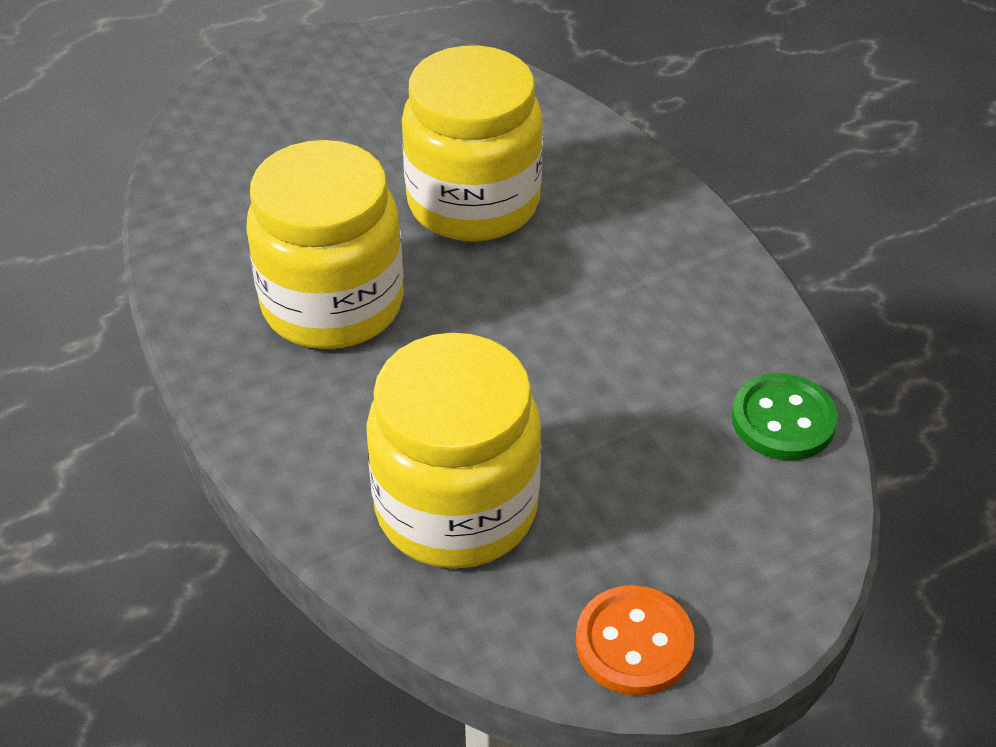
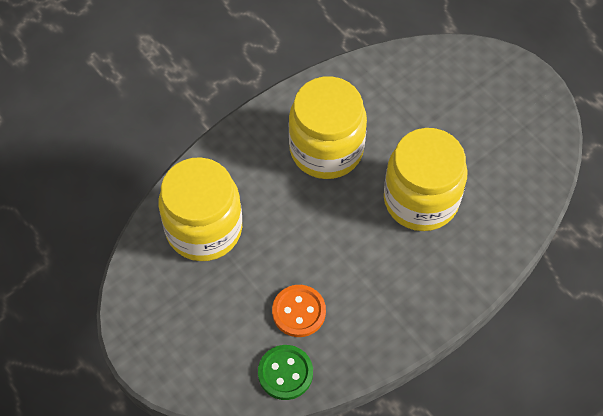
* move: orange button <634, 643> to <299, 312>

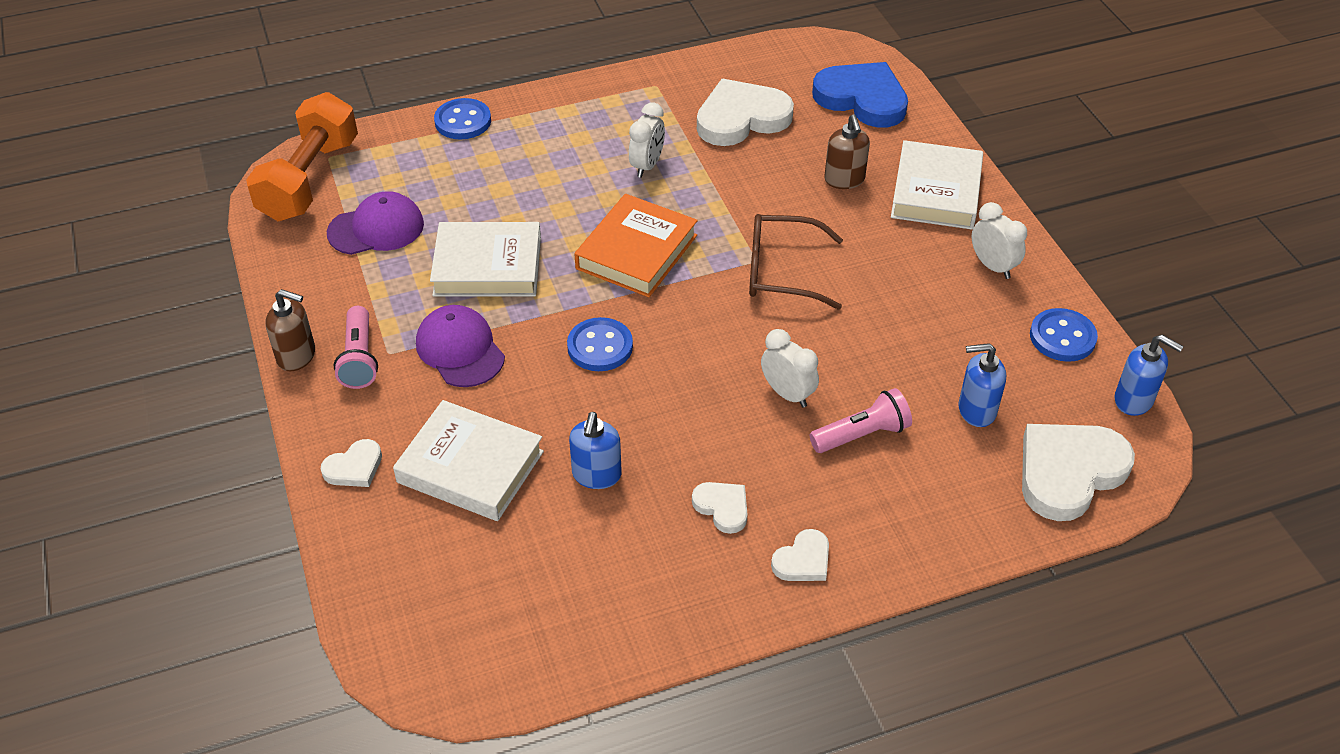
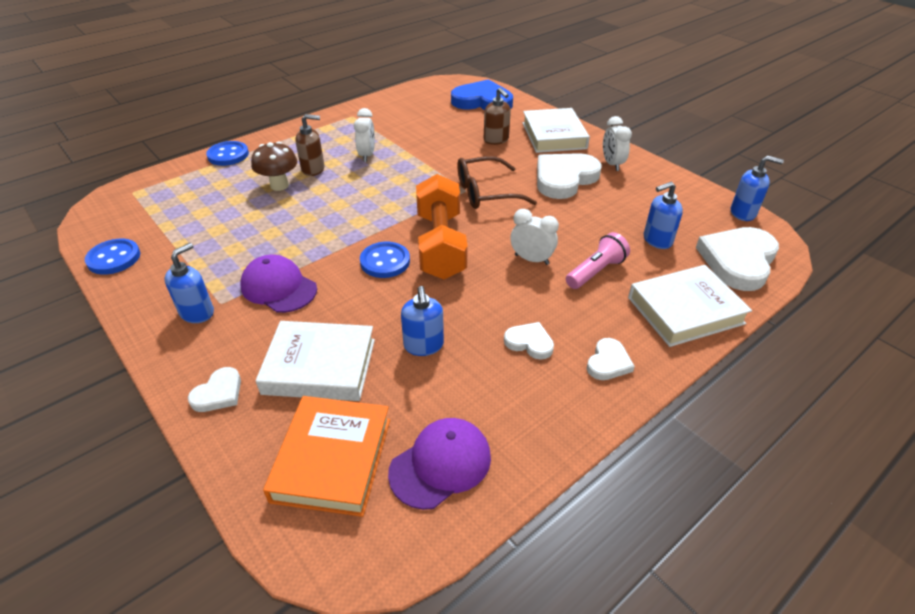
* move: orange dumbbell <309, 179> to <440, 245>
* move: brown soap dispenser <297, 356> to <313, 169>
* move: purple cap <376, 228> to <440, 464>
* replace: pink flashlight <359, 359> to blue soap dispenser <197, 312>
* move: white book <487, 266> to <685, 310>
* move: orange book <637, 252> to <332, 459>
* move: white heart <741, 118> to <564, 178>
* rotate: white clock <993, 266> = <612, 164> 135 degrees counterclockwise
* move: blue button <1062, 337> to <114, 258>
* insert: brown mushroom <279, 185>

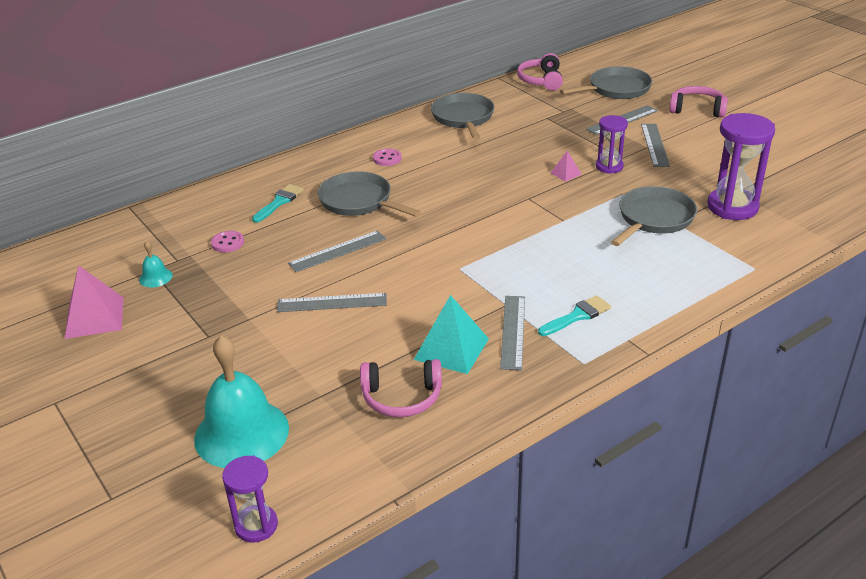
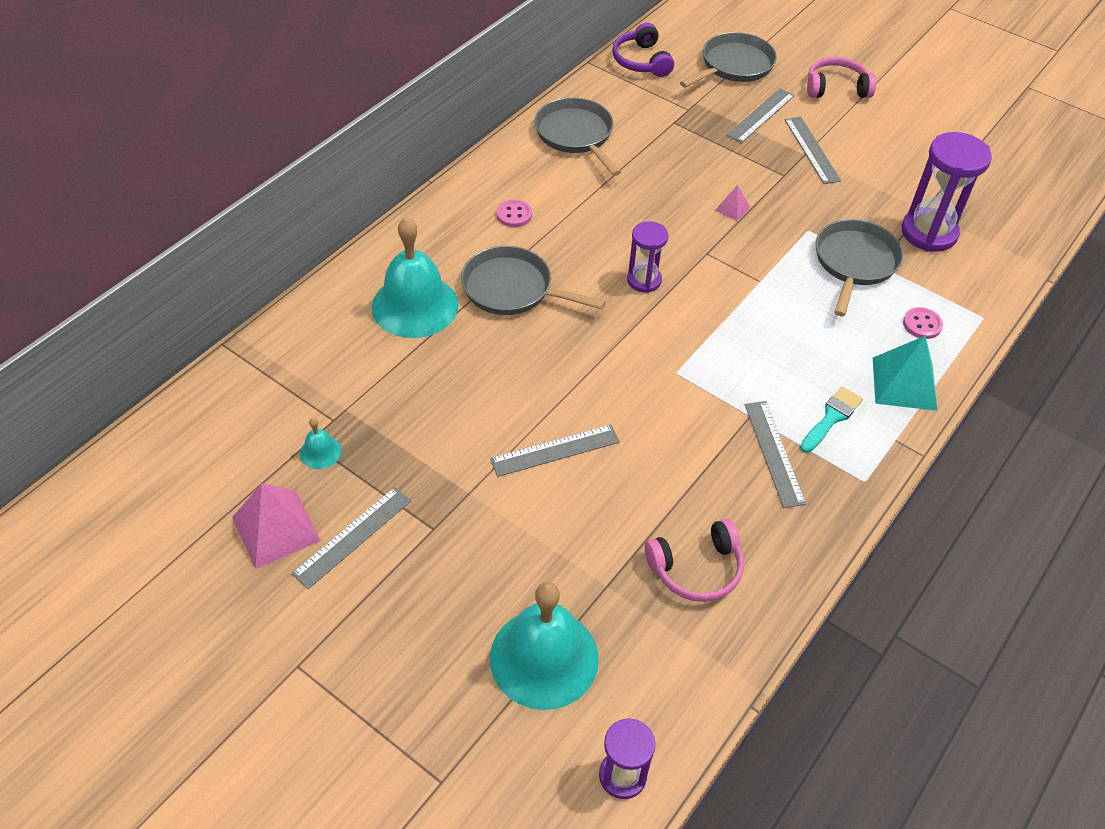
* move: pink button <227, 243> to <922, 324>
* replace: turquoise brush <279, 202> to turquoise bell <415, 305>
* move: grey ruler <337, 251> to <353, 537>
* move: turquoise pyramid <451, 349> to <904, 383>
* recolor: pink headphones <541, 80> to purple headphones <641, 61>
* move: purple hourglass <609, 166> to <644, 280>

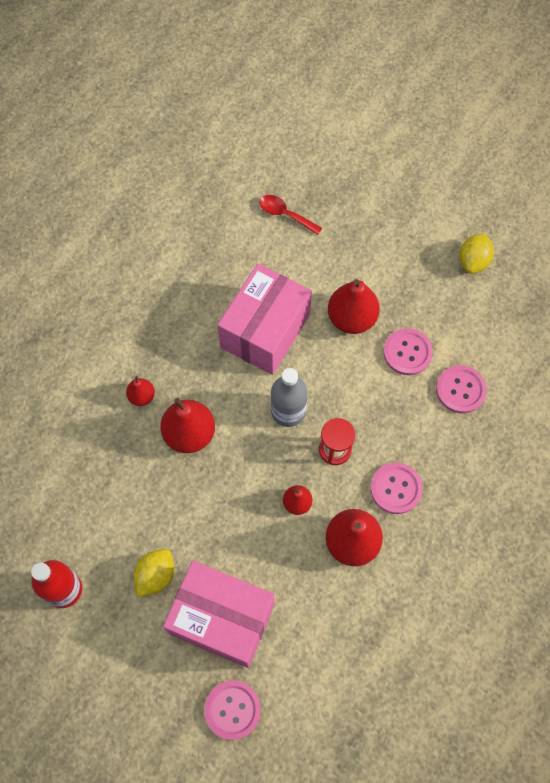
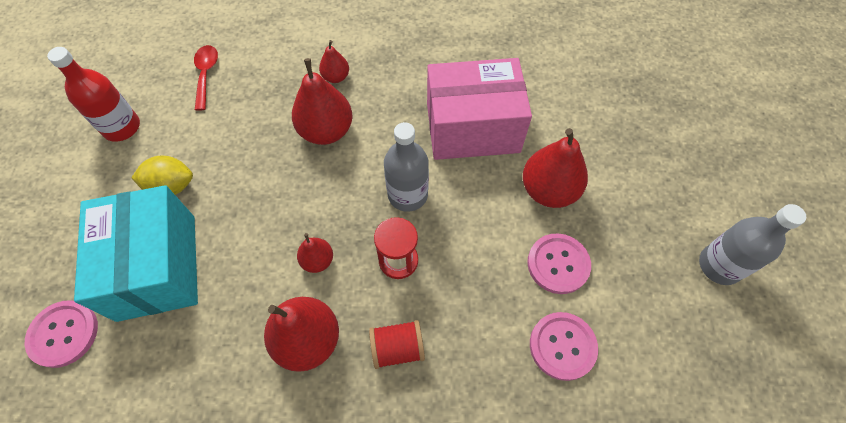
* recolor: pink box <222, 619> to turquoise box <157, 266>
* move: red spoon <285, 214> to <206, 75>
* replace: pink button <396, 488> to red spool <398, 348>
* replace: yellow lemon <473, 261> to grey bottle <719, 265>

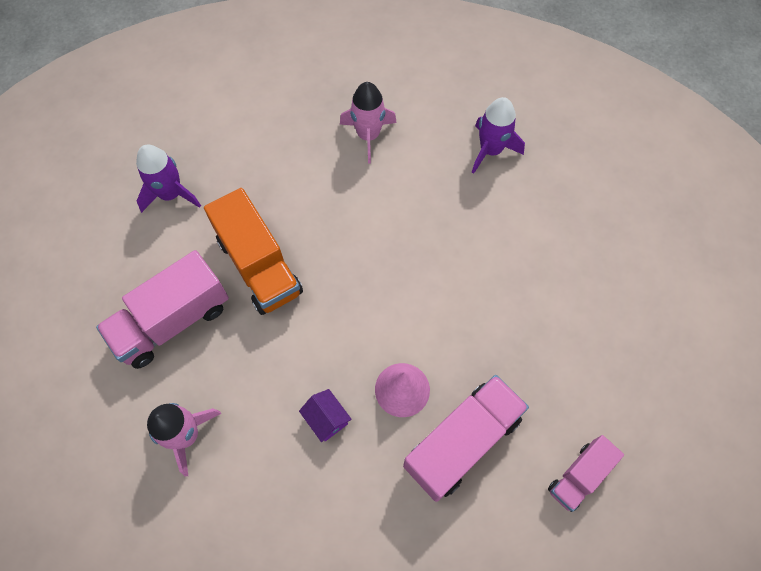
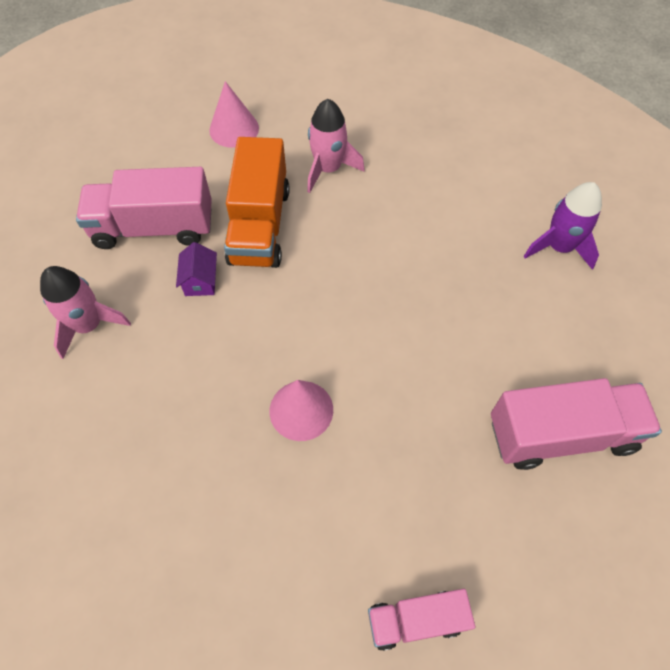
* replace: purple rocket <171, 194> to pink cone <234, 129>
* move: purple house <326, 419> to <200, 281>
* move: pink rocket <368, 135> to <328, 169>
* move: pink truck <462, 442> to <561, 434>

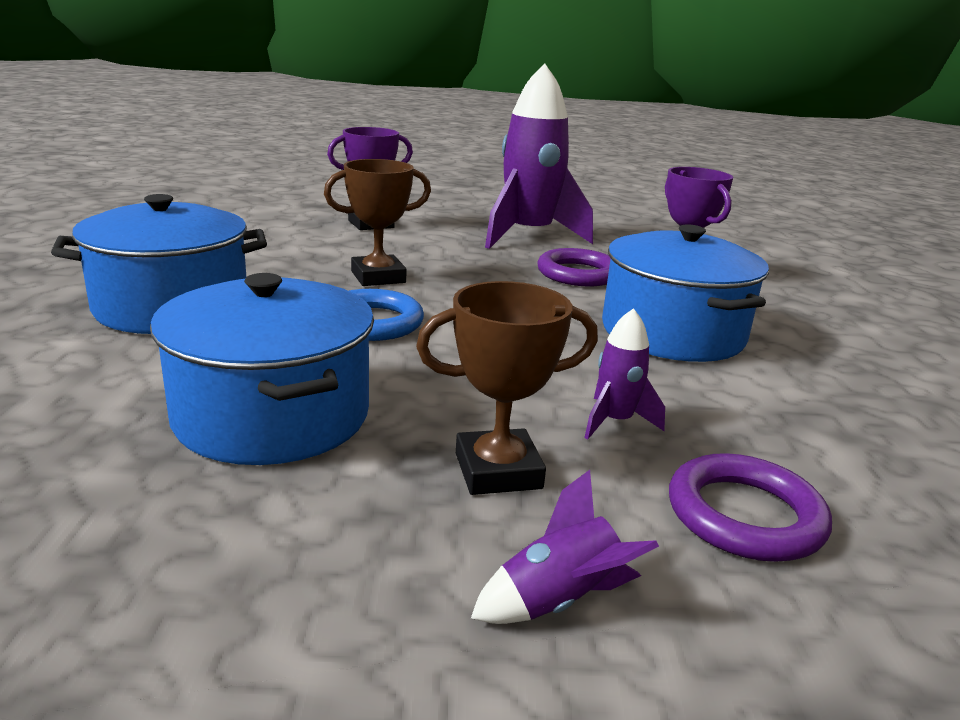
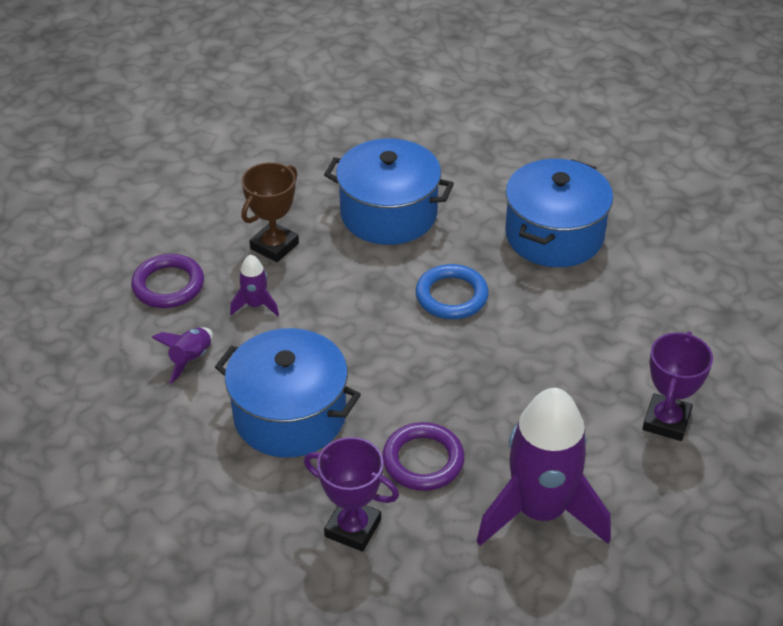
* delete: brown trophy <378, 277>
* move: purple rocket <559, 601> to <191, 359>

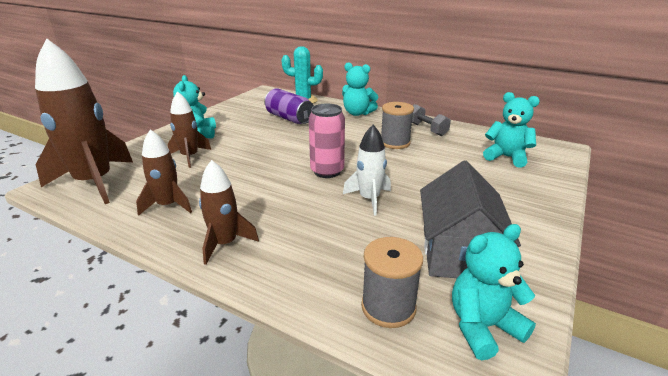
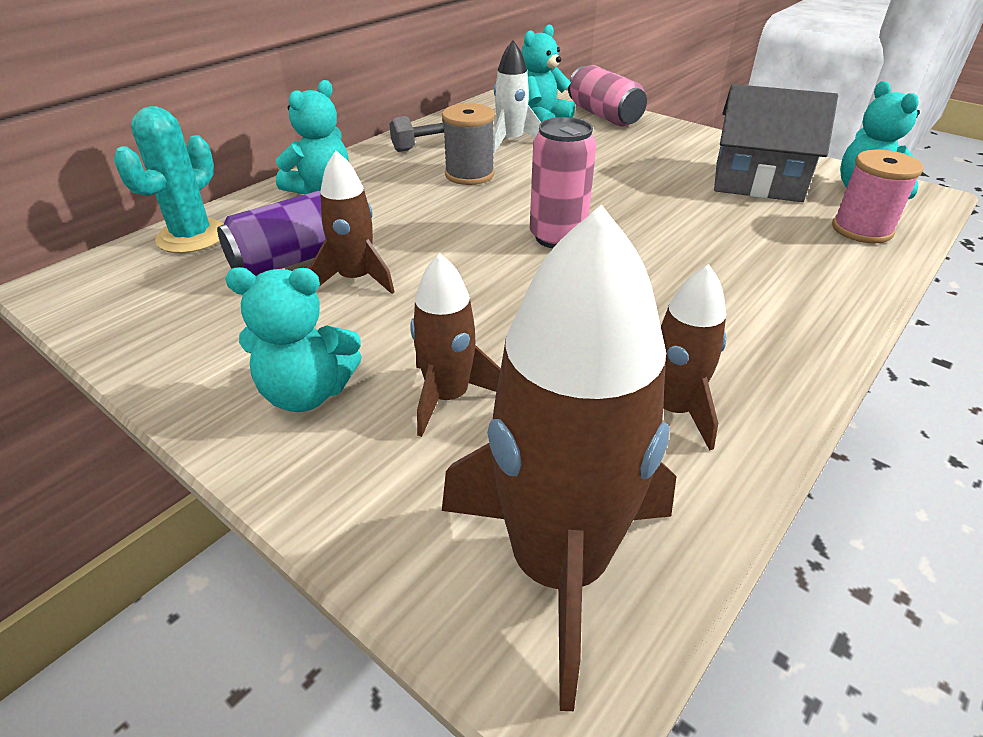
* move: brown rocket <225, 243> to <356, 279>
* move: white rocket <369, 199> to <510, 141>
* recolor: grey spool <388, 307> to pink spool <862, 229>
* insert: pink can <604, 116>

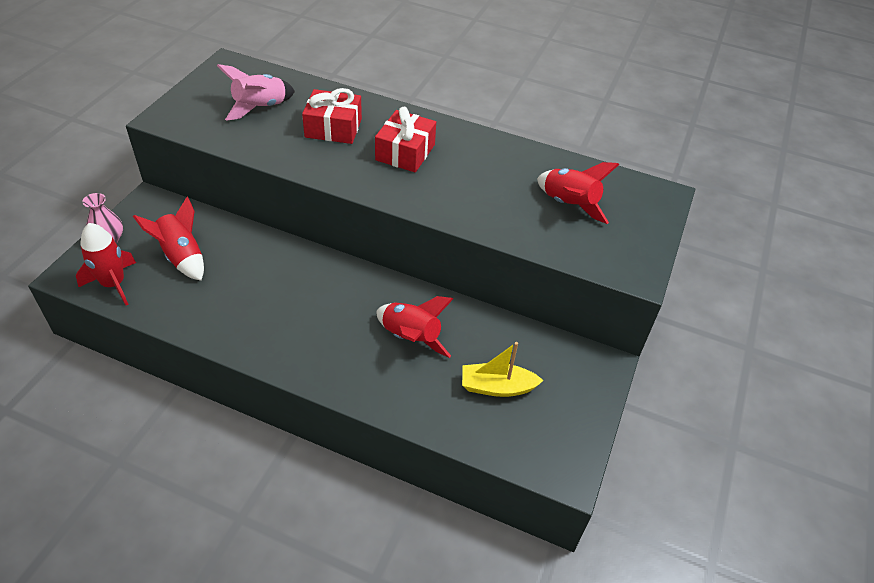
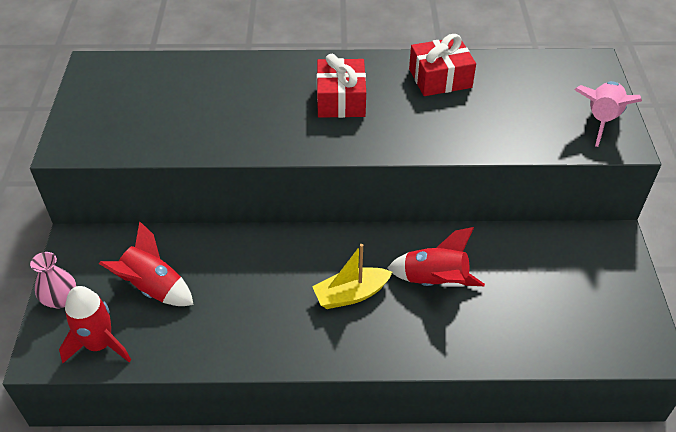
* move: pink rocket <260, 108> to <601, 120>
* move: red gift <333, 128> to <440, 78>
* move: yellow boat <497, 387> to <351, 294>
* delete: red rocket <569, 205>

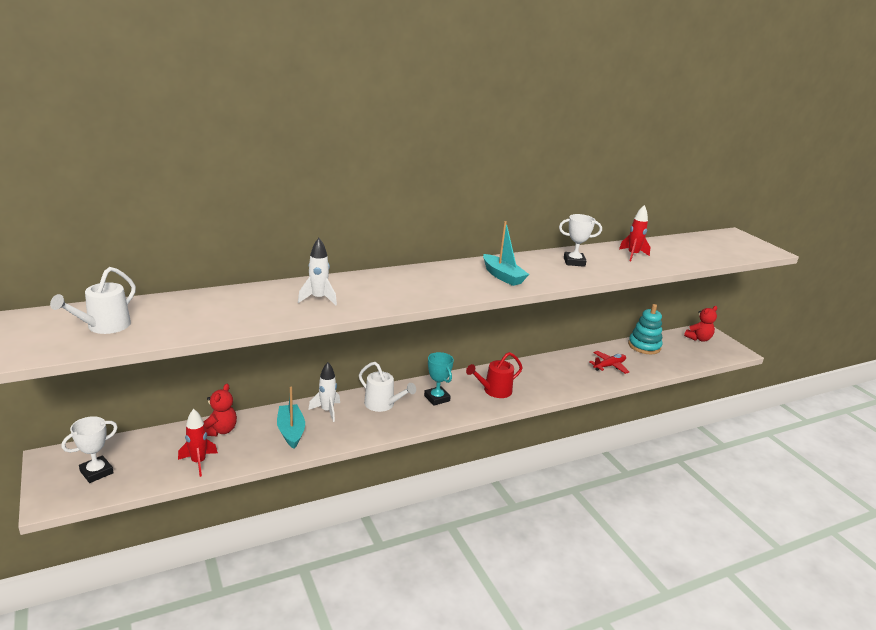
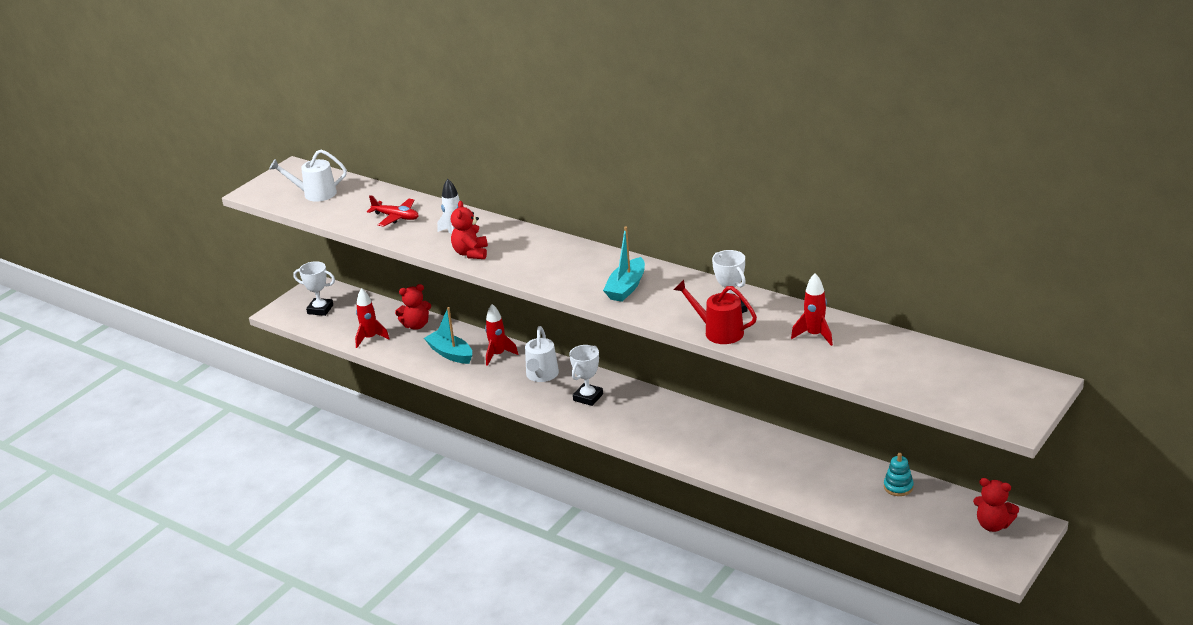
* rotate: turquoise boat <291, 431> = <450, 354> 90 degrees counterclockwise
* recolor: white rocket <327, 411> to red rocket <498, 355>
* recolor: turquoise trophy <437, 398> to white trophy <588, 397>
* move: red watering can <494, 391> to <718, 332>
* move: red plane <609, 366> to <396, 217>
* resize: turquoise stacking toy <644, 346> = <898, 487> x0.59
* insert: red teddy bear <471, 253>

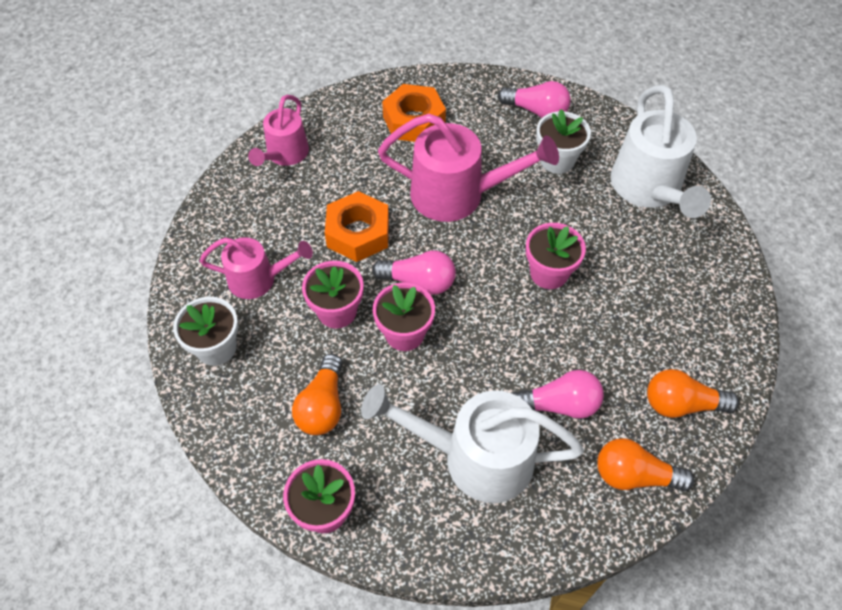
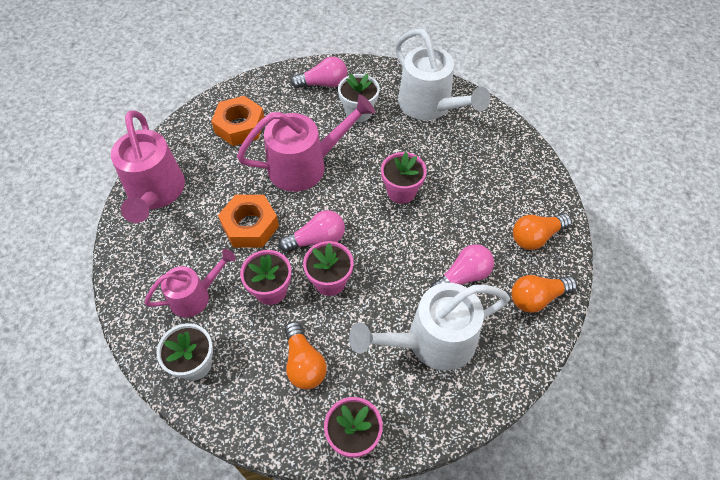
* resize: pink watering can <284, 155> = <155, 194> x1.64

